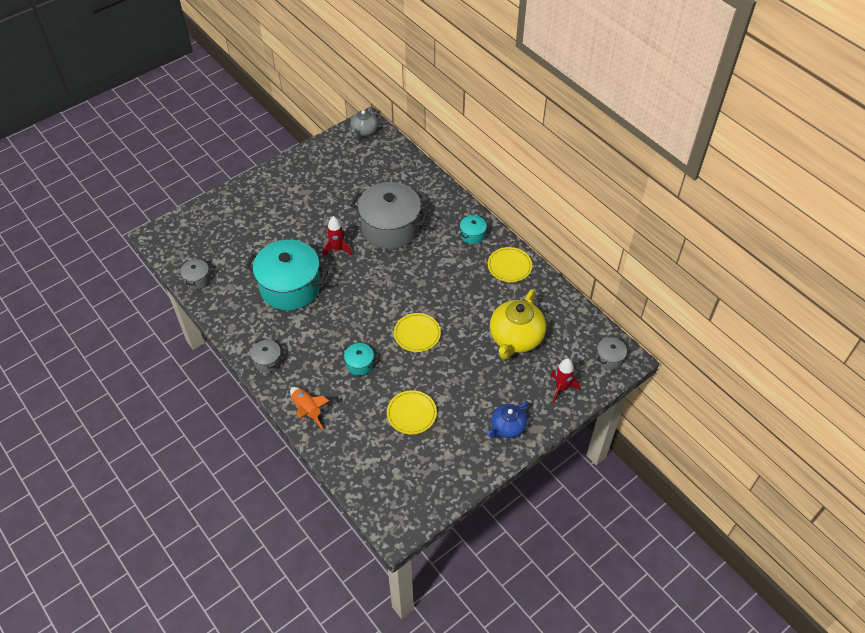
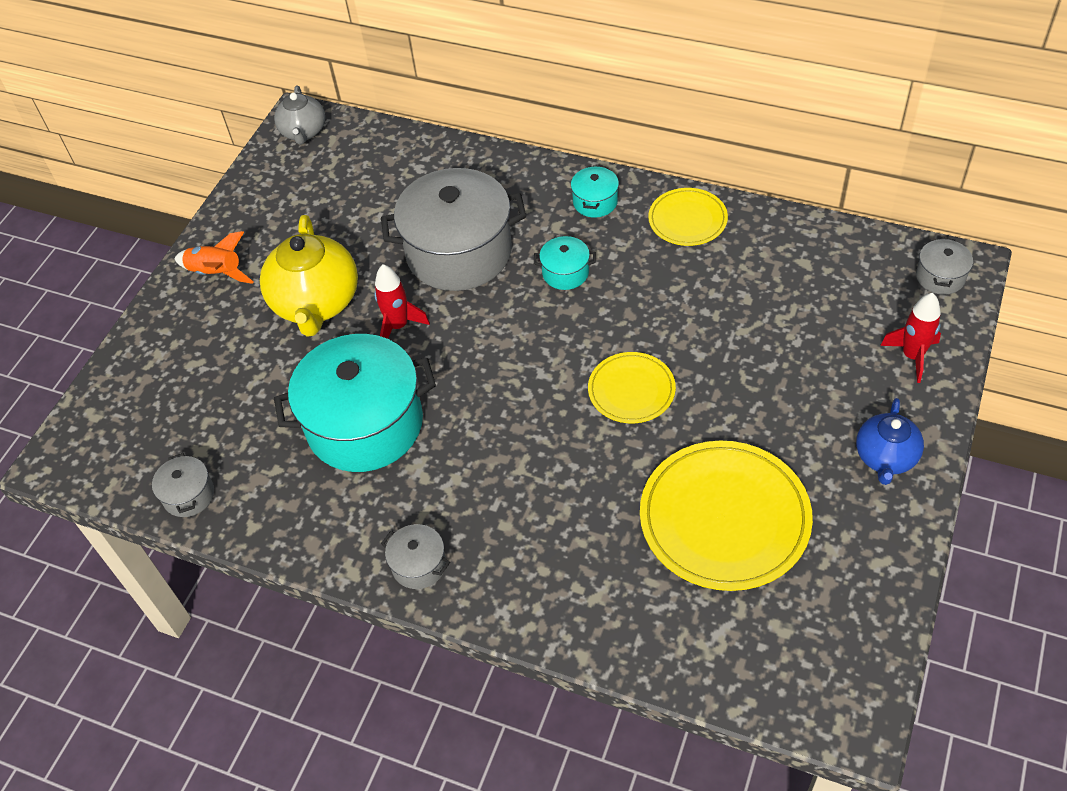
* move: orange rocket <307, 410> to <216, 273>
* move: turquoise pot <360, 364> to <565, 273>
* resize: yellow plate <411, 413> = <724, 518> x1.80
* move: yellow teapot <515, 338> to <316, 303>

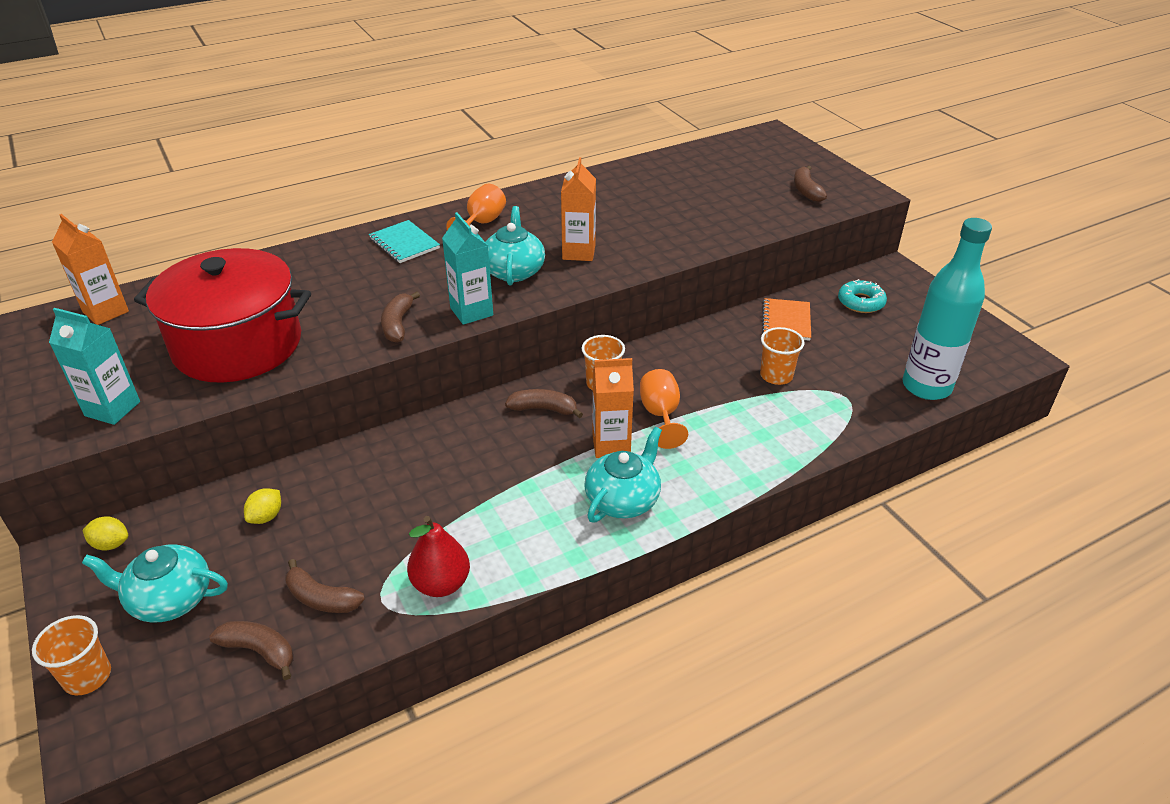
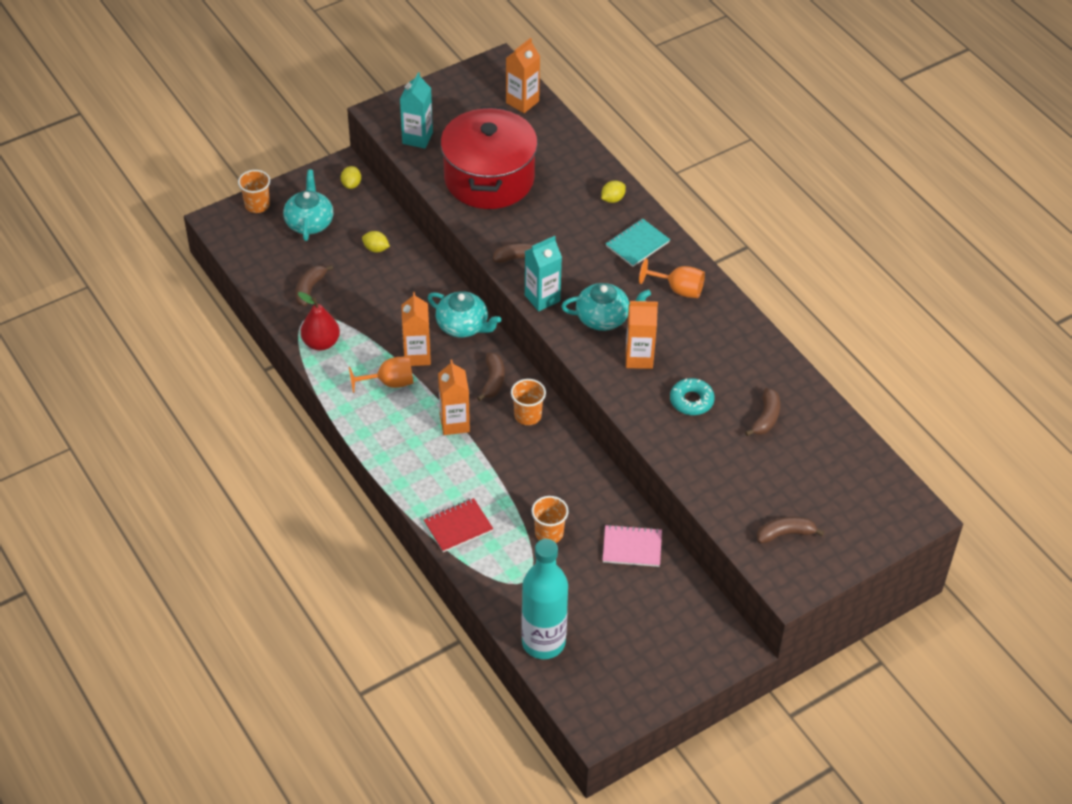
* move: brown banana <259, 651> to <766, 418>
* move: turquoise teapot <623, 499> to <463, 326>
* move: orange goblet <660, 415> to <389, 383>
* recolor: orange notebook <786, 321> to pink notebook <632, 547>
* move: turquoise donut <861, 302> to <691, 401>
* insert: orange carton <417, 356>
* insert: red notebook <458, 526>
* insert: yellow lemon <612, 199>

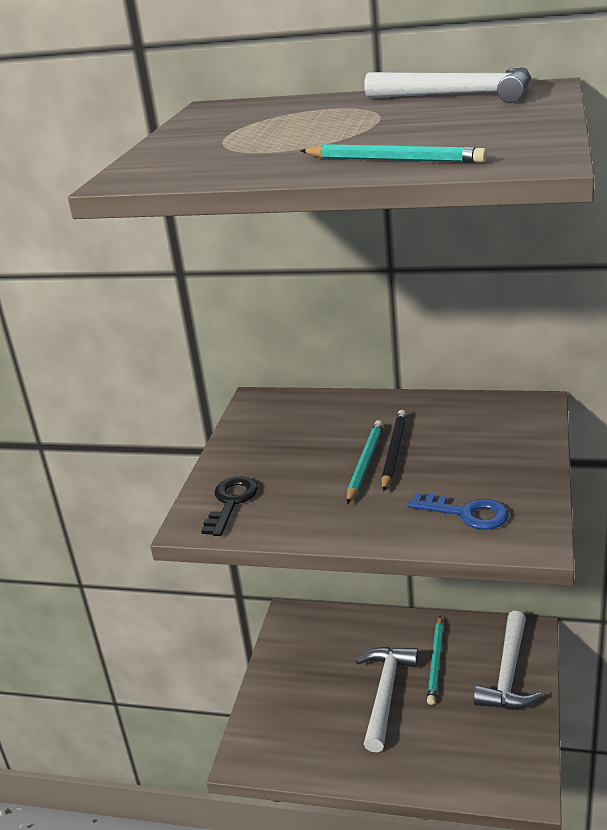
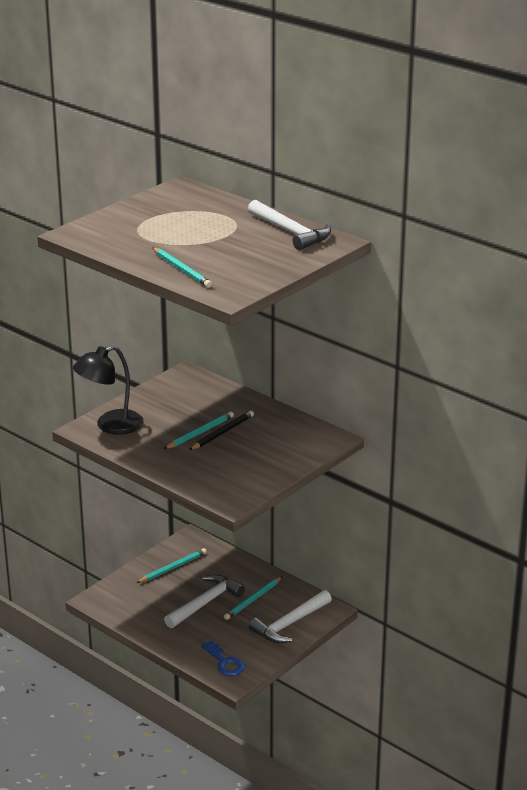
* replace: black key <231, 502> to black lamp <110, 425>
* move: blue key <466, 513> to <225, 662>
* insert: turquoise pencil <173, 568>

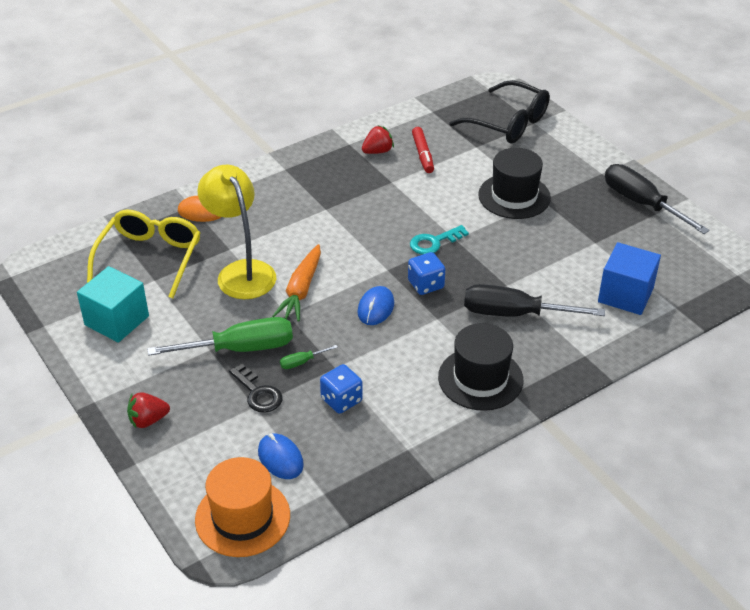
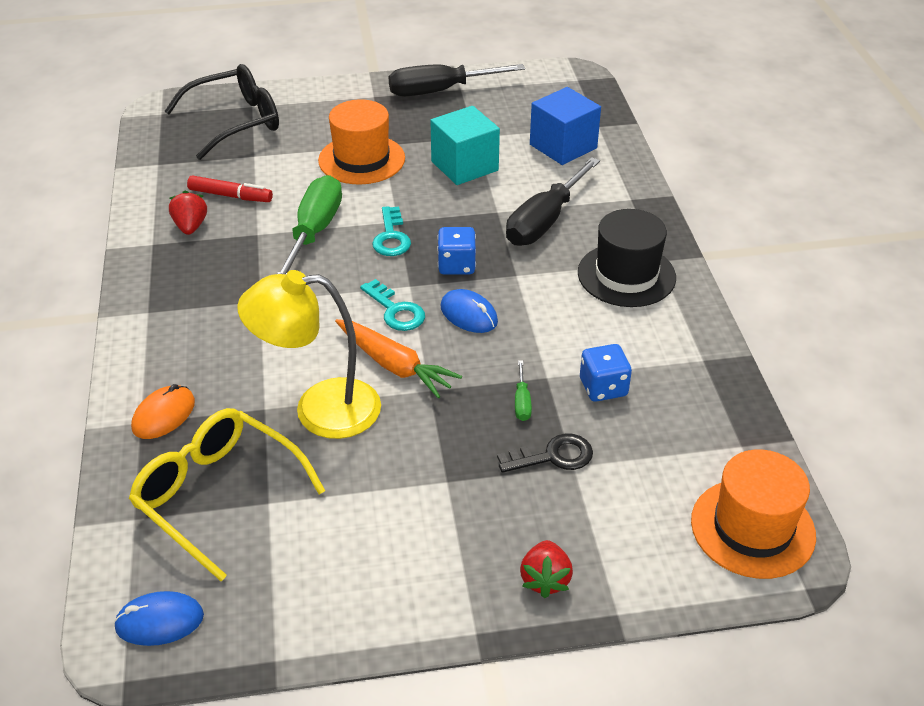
* move: turquoise cube <117, 320> to <464, 166>
* move: green screwdriver <240, 349> to <314, 232>
* move: blue mouse <280, 458> to <159, 621>
* recolor: black hat <514, 196> to orange hat <361, 159>
* insert: turquoise key <395, 311>

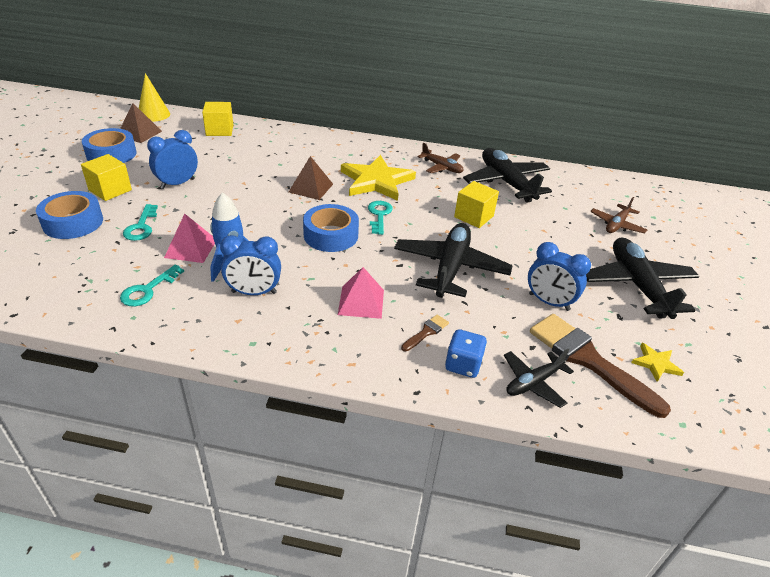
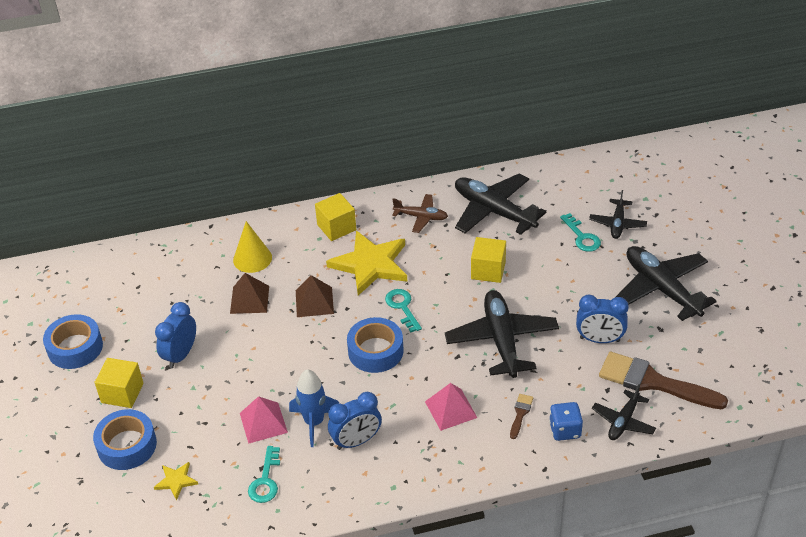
* move: brown pyramid <139, 133> to <249, 299>
* move: turquoise key <141, 226> to <582, 236>
* move: yellow cone <153, 114> to <252, 258>
* move: yellow cube <219, 130> to <336, 227>
* recolor: brown plane <616, 225> to black plane <617, 224>
* move: yellow star <656, 363> to <176, 481>

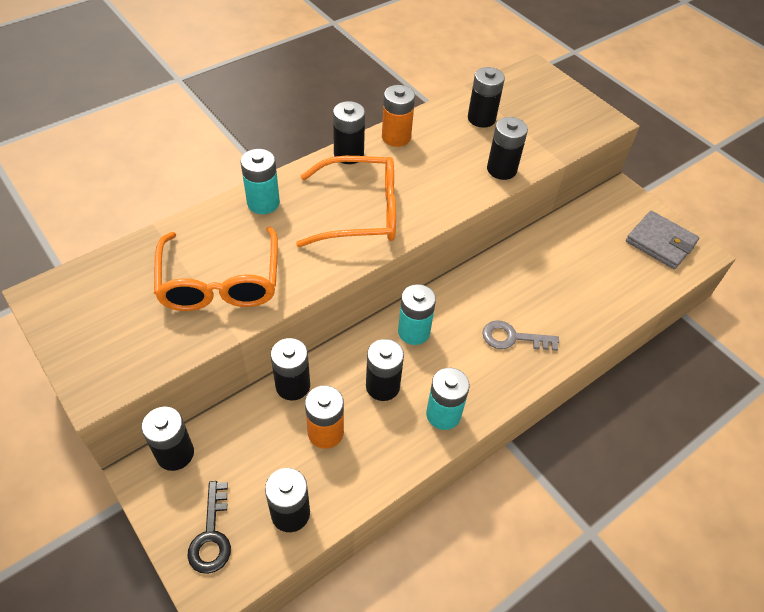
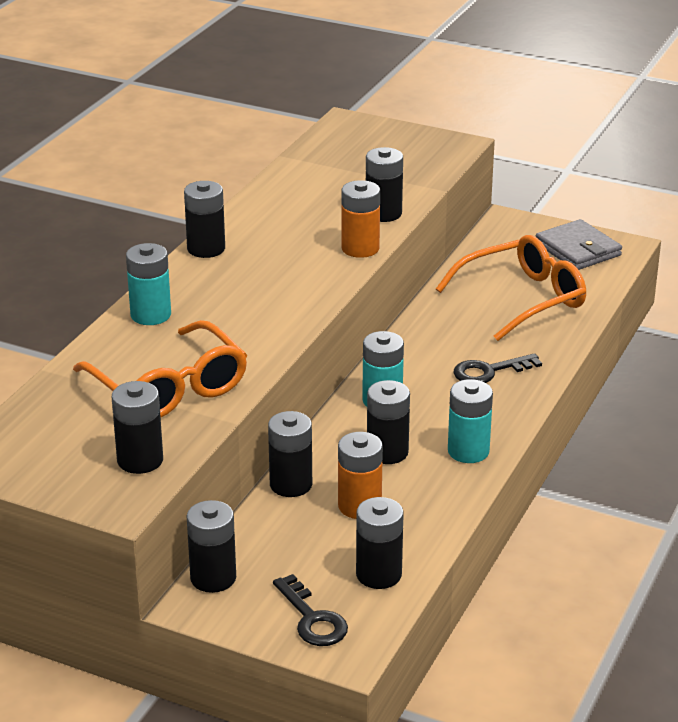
* move: orange glasses <360, 212> to <522, 299>
* move: orange battery <396, 137> to <360, 248>
* move: black battery <481, 118> to <140, 460>
* recolor: grey key <513, 338> to black key <489, 371>
* rotate: grey wallet <660, 242> = <578, 249> 45 degrees clockwise

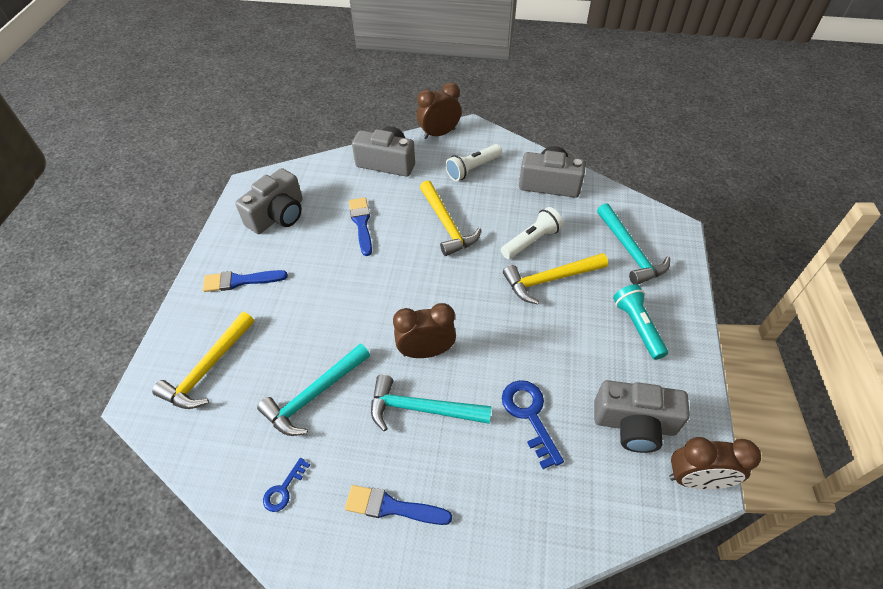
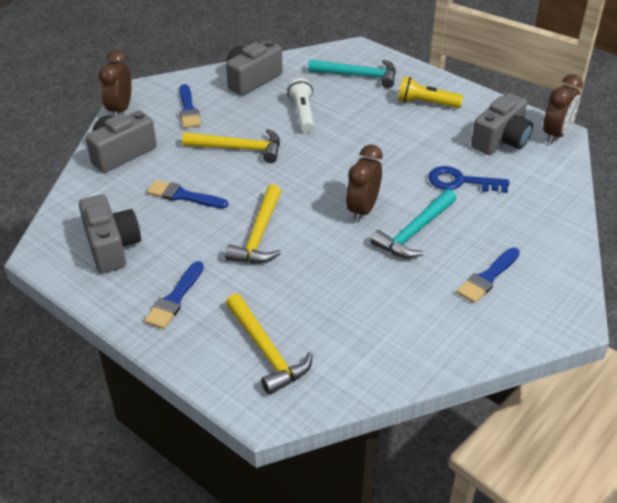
* delete: turquoise hammer <314, 395>
* delete: blue key <284, 489>
* replace: white flashlight <473, 168> to blue brush <188, 109>
* move: yellow hammer <550, 279> to <259, 235>
* recolor: turquoise flashlight <637, 326> to yellow flashlight <426, 103>

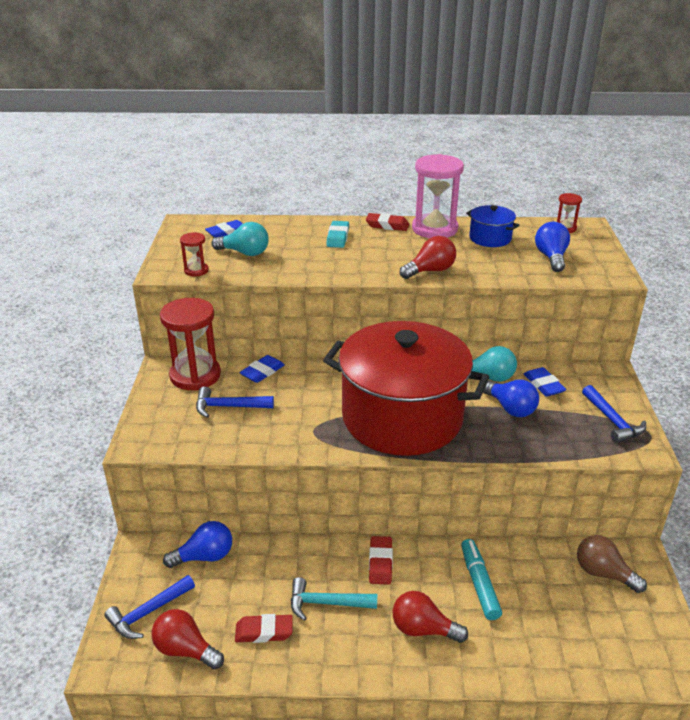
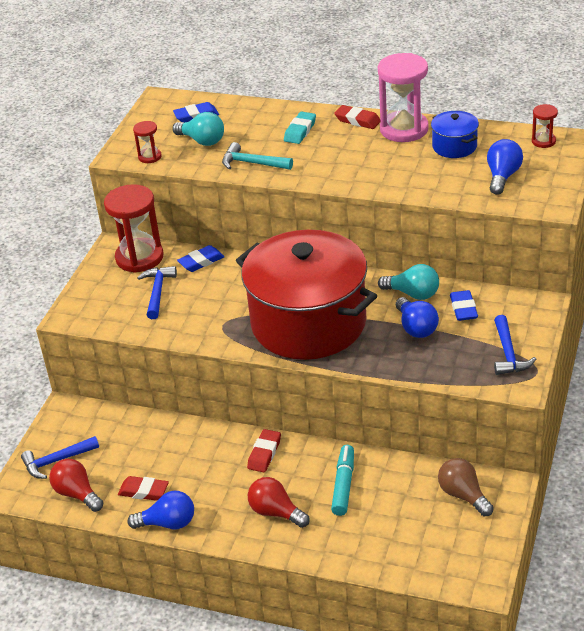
* move: blue light bulb <204, 556> to <168, 523>
* rotate: blue hammer <229, 406> = <158, 292> 75 degrees clockwise
* move: turquoise hammer <326, 603> to <252, 163>
* delete: red light bulb <430, 271>

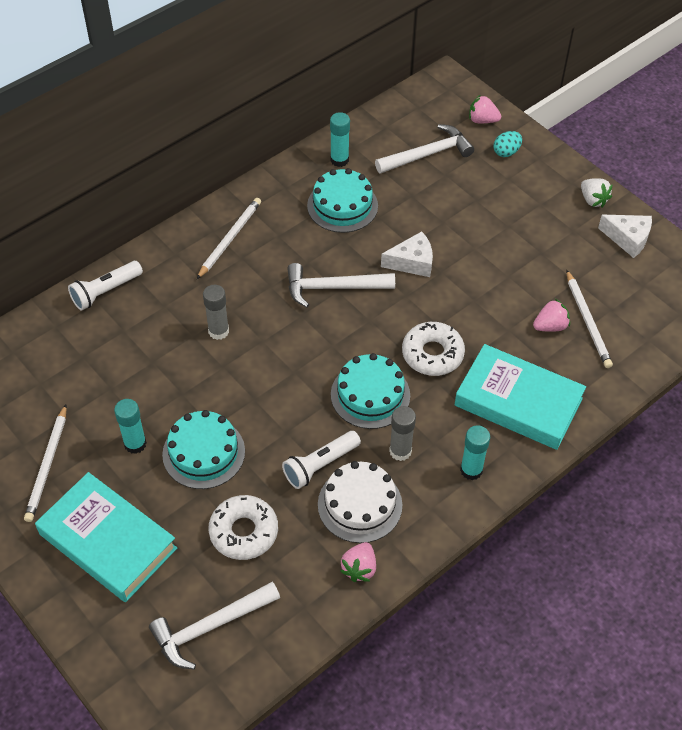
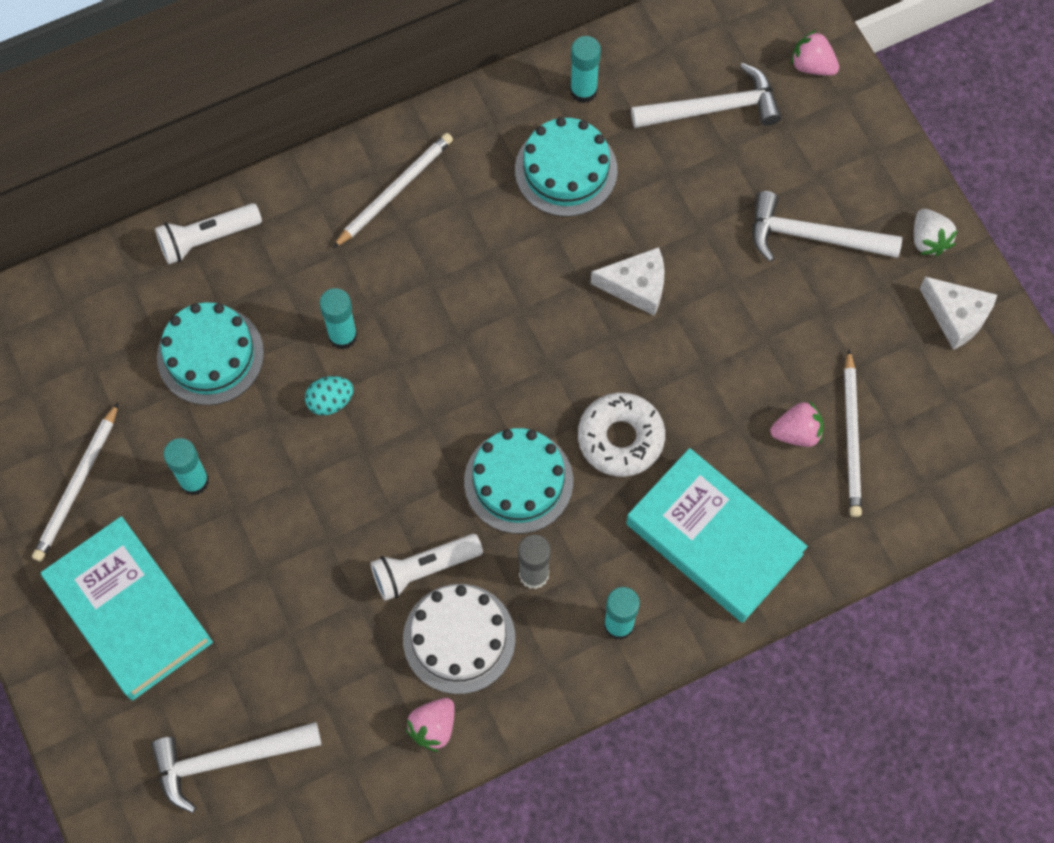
* move: turquoise cake <203, 453> to <210, 355>
* recolor: grey glue stick <218, 331> to turquoise glue stick <343, 336>
* delete: white donut <244, 532>
* move: white hammer <333, 288> to <813, 237>
* move: turquoise egg <506, 152> to <330, 401>

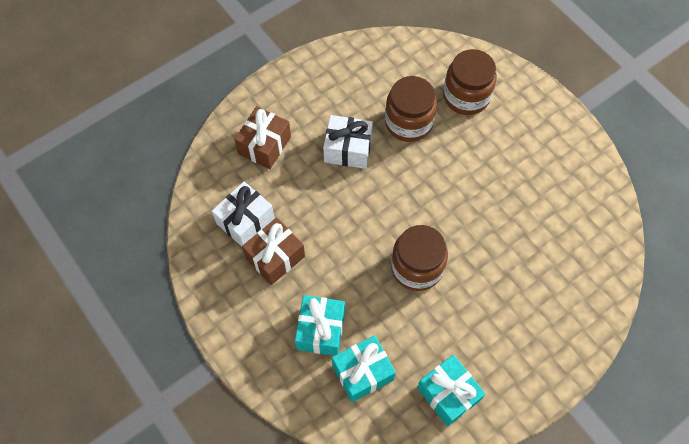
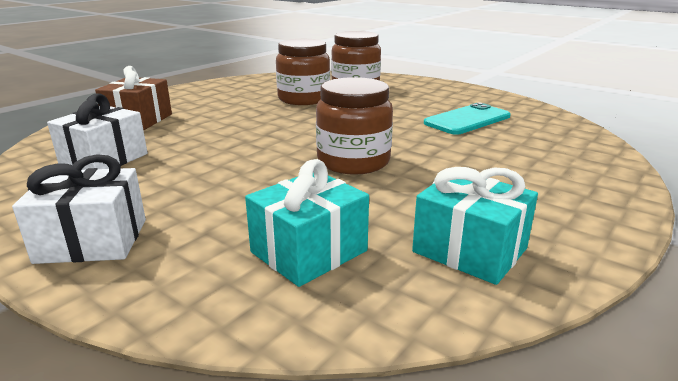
* delete: brown gift <275, 257>
* delete: turquoise gift <321, 330>
* move: white gift <348, 149> to <92, 240>
* insert: turquoise phone <467, 120>

